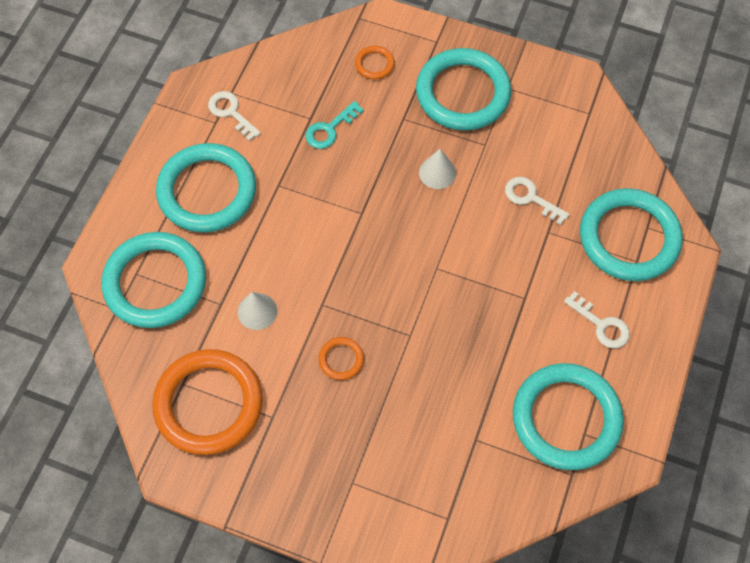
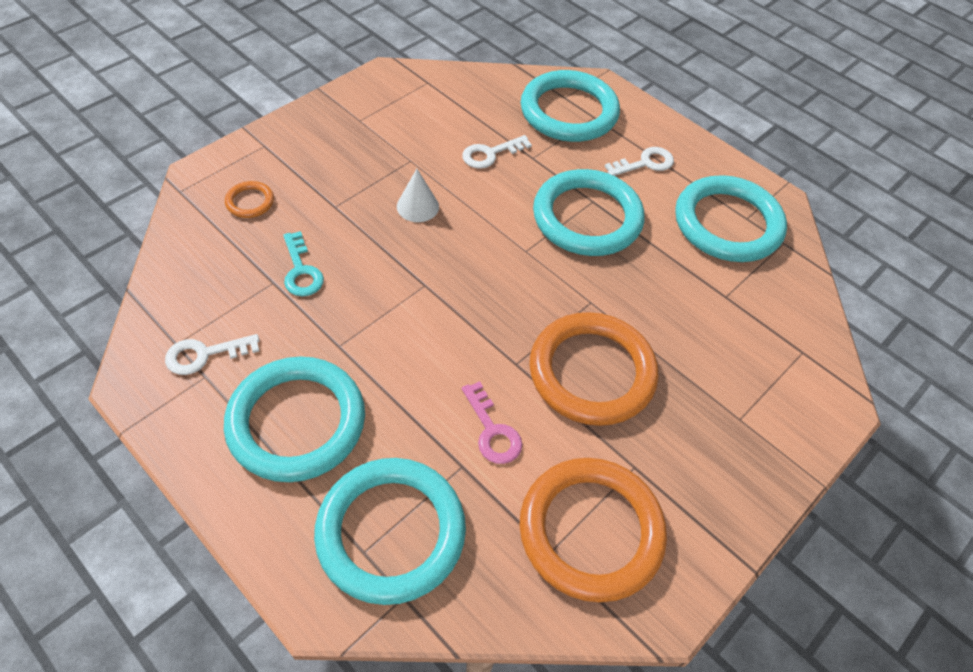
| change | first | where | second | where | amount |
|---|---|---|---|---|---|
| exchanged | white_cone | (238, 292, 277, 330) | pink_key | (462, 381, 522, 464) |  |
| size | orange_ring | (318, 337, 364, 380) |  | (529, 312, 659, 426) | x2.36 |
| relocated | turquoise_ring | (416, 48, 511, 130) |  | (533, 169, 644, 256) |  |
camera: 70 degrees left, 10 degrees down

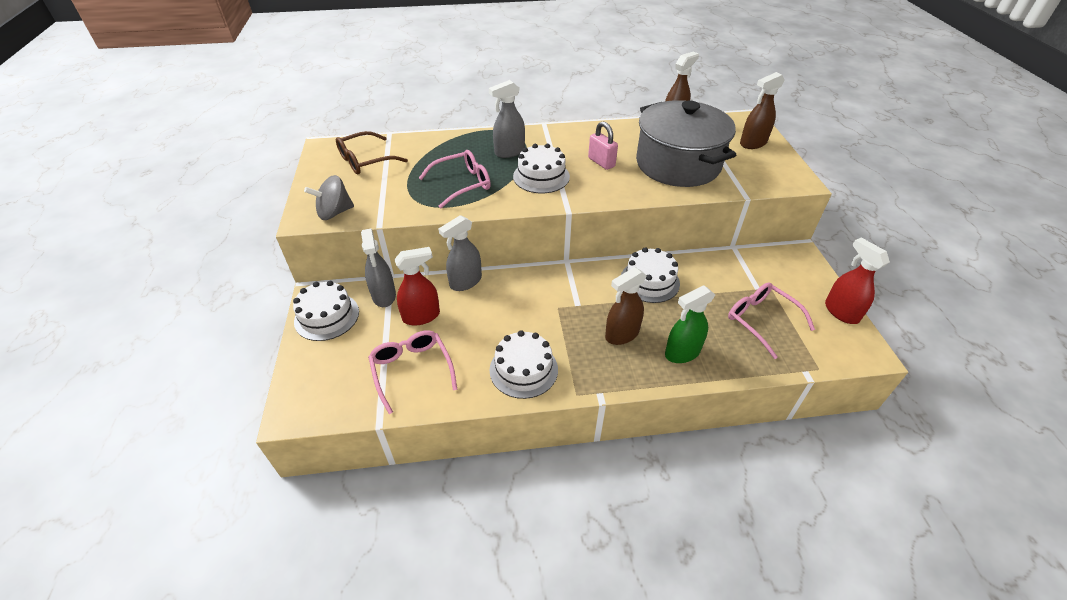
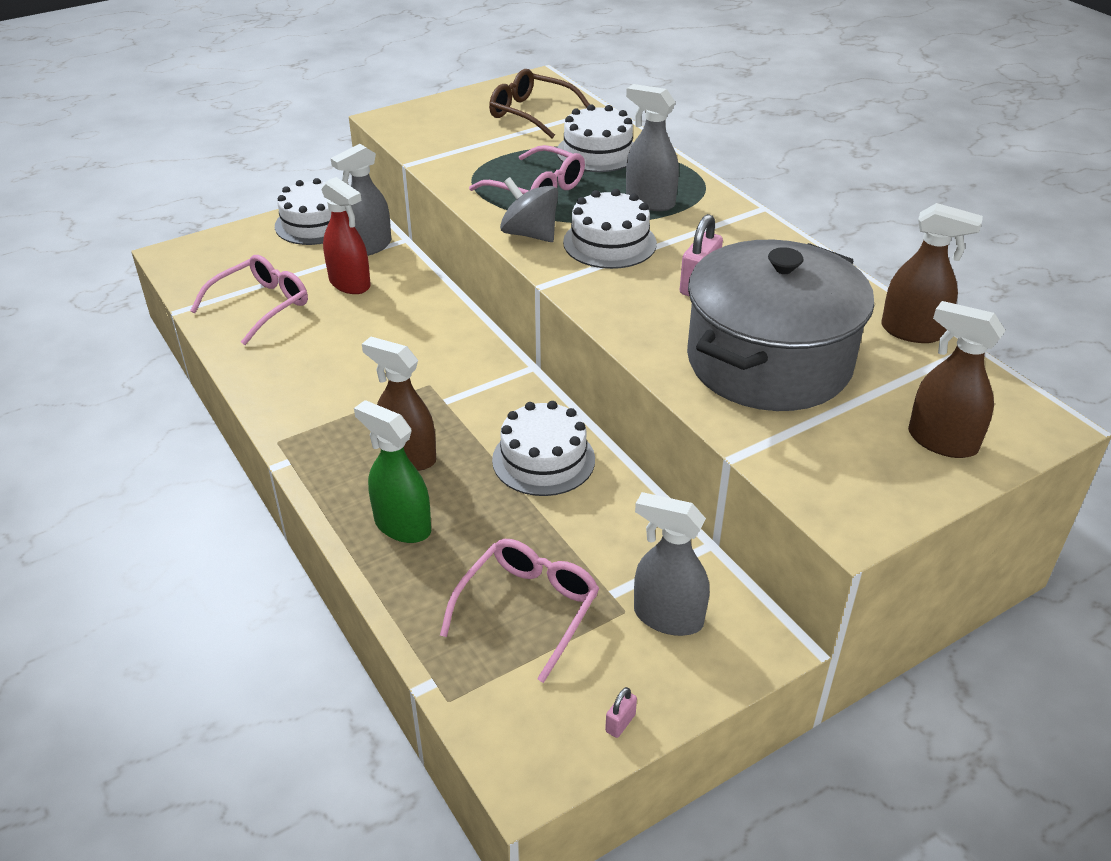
| change | first | where | second | where | amount |
|---|---|---|---|---|---|
| relocated | grey_spinning_top | (304, 175, 354, 220) |  | (500, 177, 558, 242) |  |
| relocated | white_cake | (490, 330, 558, 399) |  | (557, 104, 634, 172) |  |
| exchanged | red_spray_bottle | (825, 237, 890, 324) | pink_padlock | (605, 687, 637, 738) |  |
| relocated | grey_spray_bottle | (438, 215, 482, 291) |  | (634, 492, 710, 636) |  |
camera: 65 degrees right, 5 degrees down

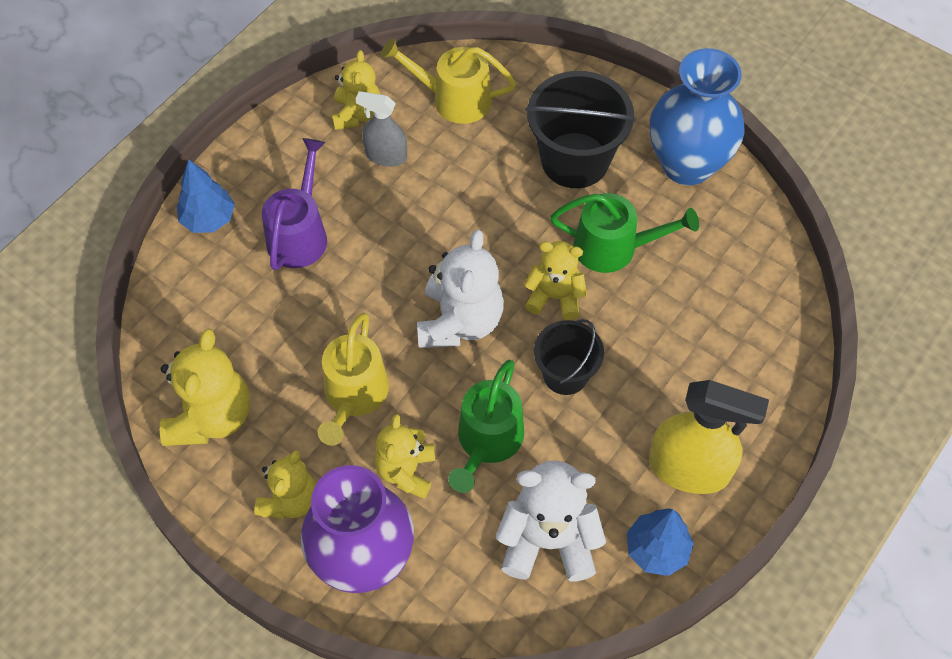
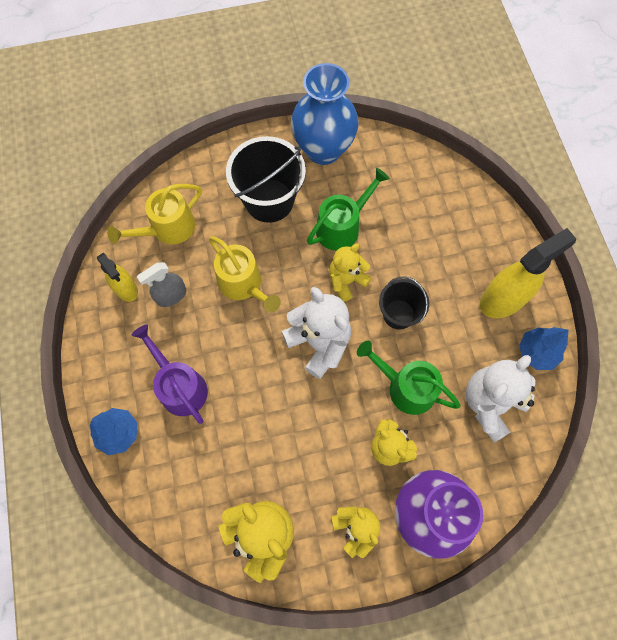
| change | first | where | second | where | amount |
|---|---|---|---|---|---|
| exchanged | yellow_teddy_bear | (332, 50, 380, 130) | yellow_spray_bottle | (97, 252, 138, 302) |  |
| relocated | yellow_watering_can | (317, 312, 389, 446) |  | (209, 236, 281, 313) |  |
| spun | green_watering_can | (448, 360, 524, 493) |  | (357, 341, 460, 415) | 150 degrees clockwise |
camera: 50 degrees left, 10 degrees up

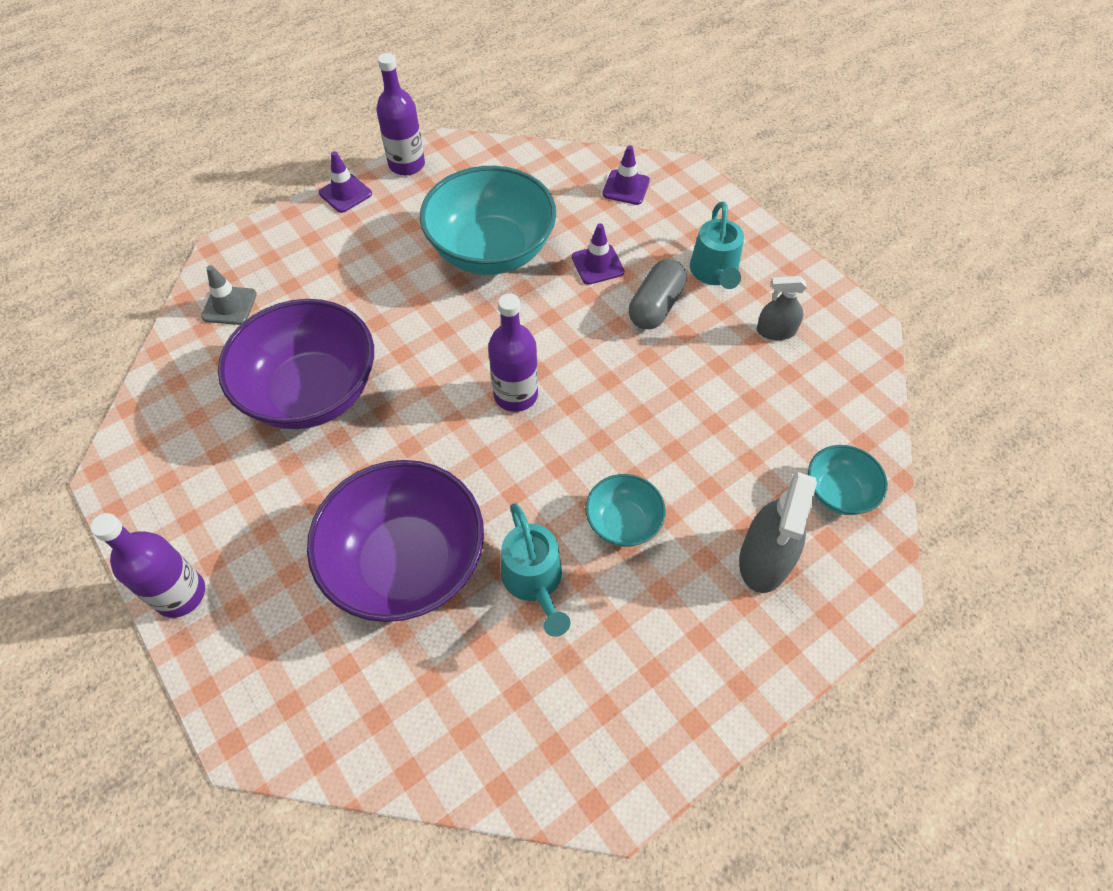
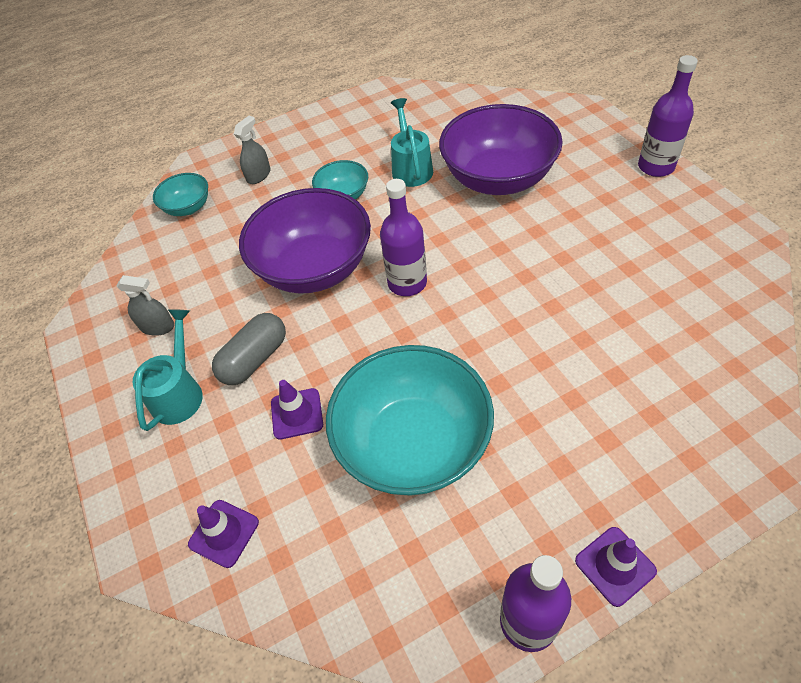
| change | first | where | second | where | amount |
|---|---|---|---|---|---|
| size | grey_spray_bottle | (739, 472, 817, 593) |  | (234, 116, 271, 184) | x0.60 |
| relocated | purple_bowl | (218, 299, 374, 429) |  | (239, 188, 371, 294) |  |
| missing | grey_traffic_cone | (201, 265, 257, 325) |  |  |  |
camera: 165 degrees left, 5 degrees down

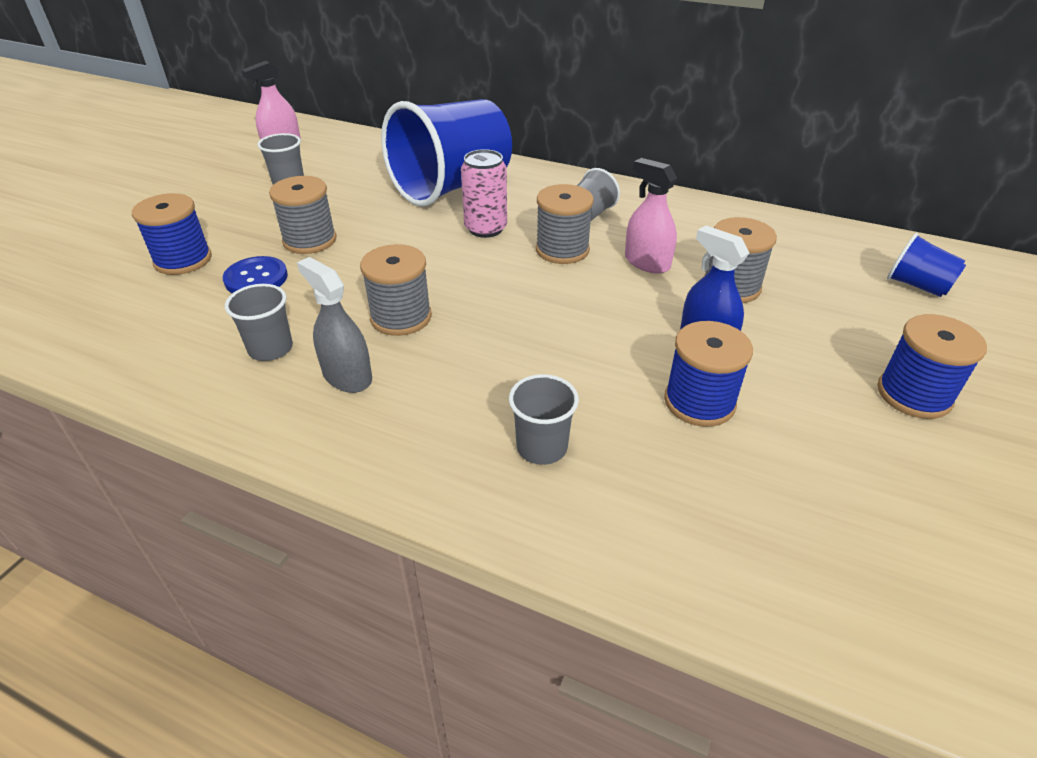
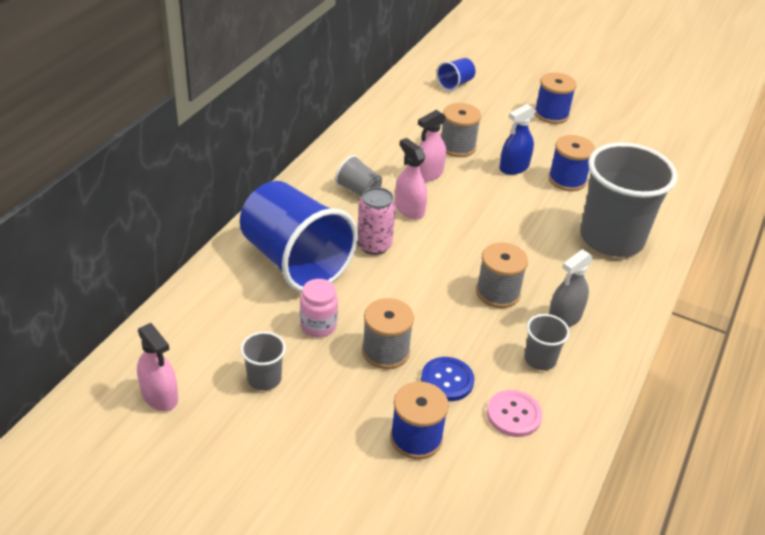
| change | first | where | second | where | amount |
|---|---|---|---|---|---|
| appeared |  |  | pink_jar | (300, 279, 338, 337) |  |
| exchanged | grey_spool | (536, 184, 594, 264) | pink_spray_bottle | (395, 138, 427, 219) |  |
| appeared |  |  | pink_button | (487, 390, 542, 437) |  |
| size | grey_cup | (509, 374, 579, 465) |  | (580, 142, 678, 257) | x2.31 |
camera: 90 degrees left, 0 degrees up

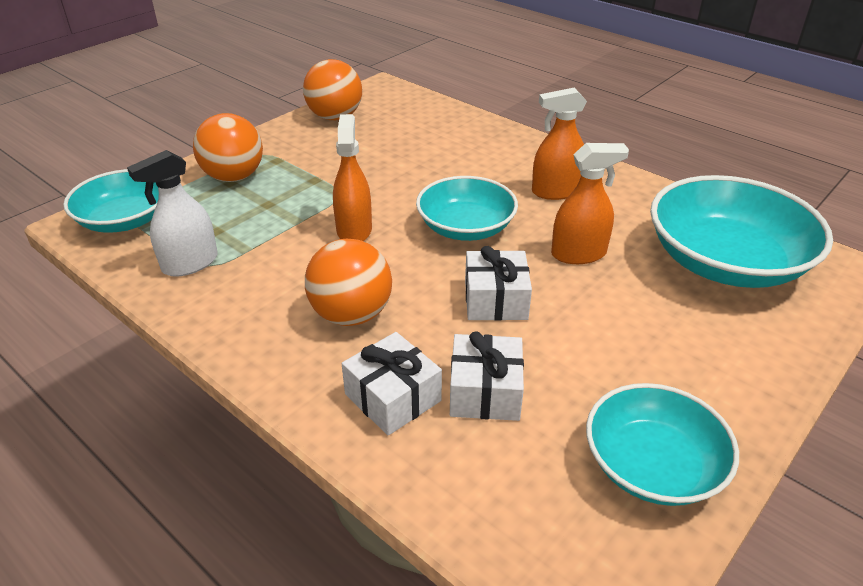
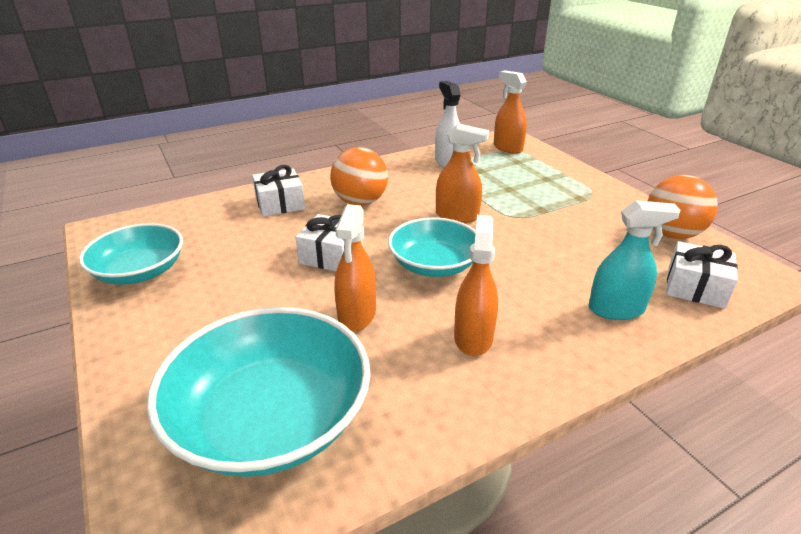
| change | first | where | second | where | amount |
|---|---|---|---|---|---|
| exchanged | turquoise_bowl | (63, 169, 159, 233) | orange_spray_bottle | (494, 70, 527, 154) |  |
| appeared |  |  | turquoise_spray_bottle | (588, 200, 681, 320) |  |
| relocated | white_gift | (450, 331, 524, 421) |  | (666, 241, 738, 309) |  |
| missing | orange_ball | (193, 113, 263, 182) |  |  |  |
camera: 110 degrees right, 5 degrees down

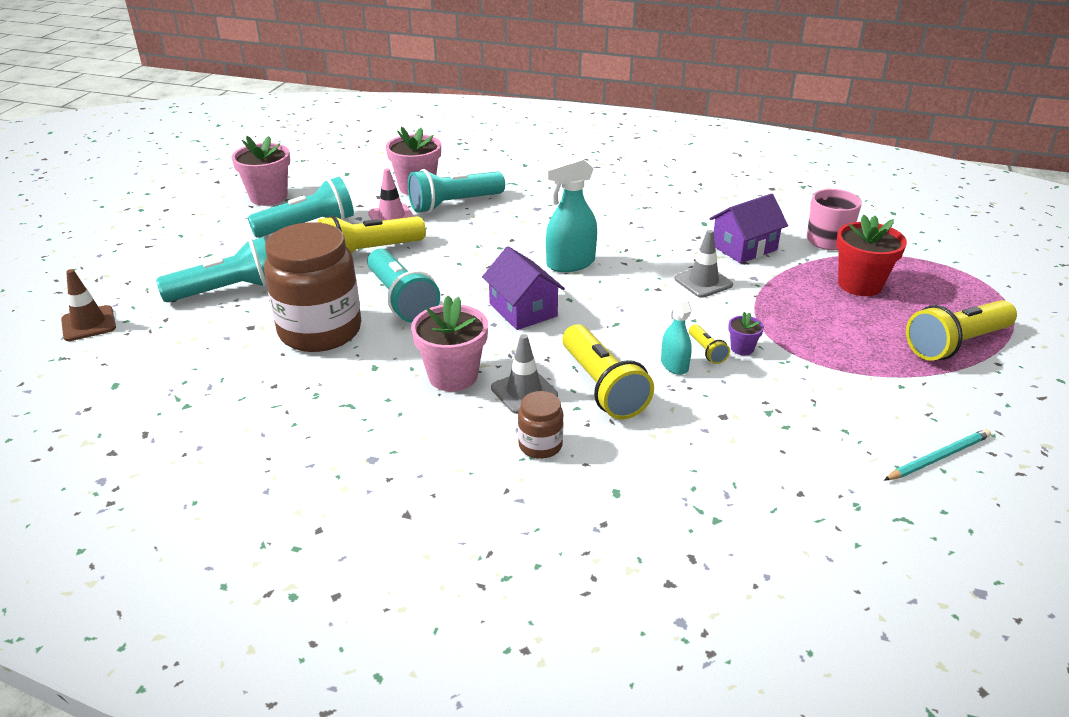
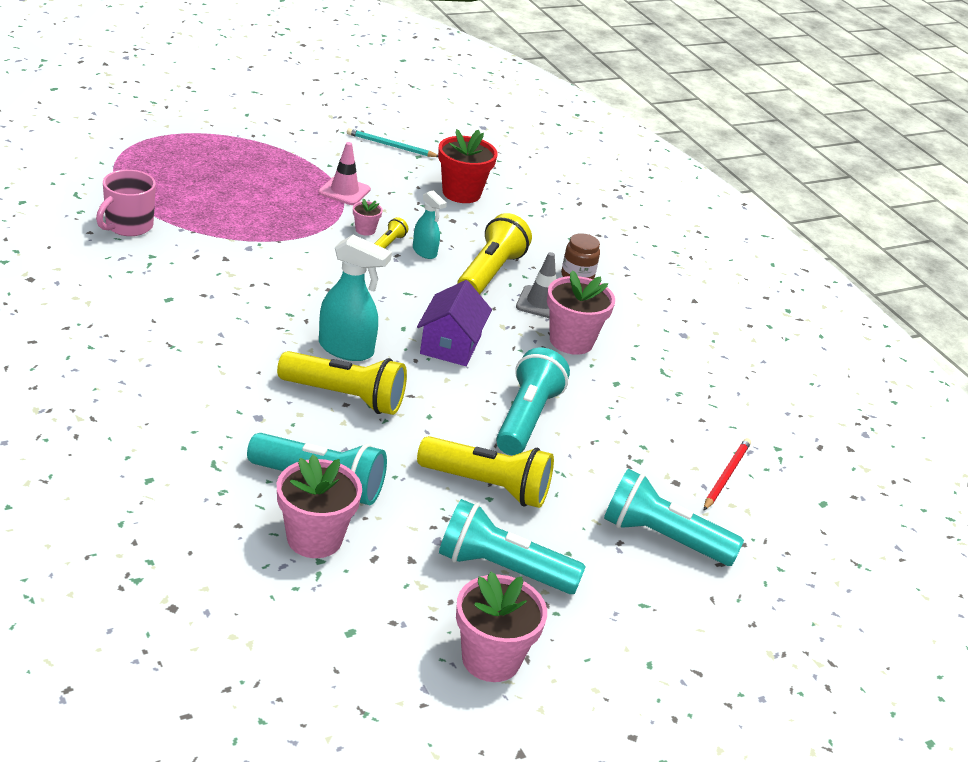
| change | first | where | second | where | amount |
|---|---|---|---|---|---|
| relocated | yellow_flashlight | (906, 300, 1017, 361) |  | (277, 351, 407, 415) |  |
| relocated | pink_traffic_cone | (368, 168, 414, 221) |  | (318, 142, 371, 205) |  |
| colour | purple_flower_pot | (728, 312, 764, 355) | pink_flower_pot | (353, 198, 383, 236) |  |
| spun | turquoise_spray_bottle | (661, 291, 692, 375) |  | (413, 190, 447, 259) | 60 degrees counterclockwise |
| relocated | red_flower_pot | (836, 215, 907, 296) |  | (438, 129, 498, 203) |  |
| appeared |  |  | red_pencil | (704, 438, 751, 510) |  |
| missing | brown_traffic_cone | (61, 269, 116, 341) |  |  |  |
| missing | brown_jar | (264, 222, 361, 352) |  |  |  |
| missing | grey_traffic_cone | (674, 230, 733, 298) |  |  |  |
| missing | purple_house | (709, 194, 788, 263) |  |  |  |
camera: 140 degrees left, 0 degrees up

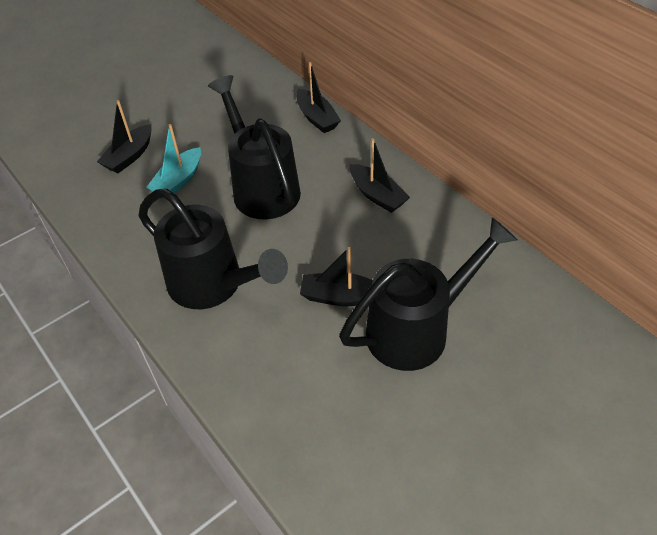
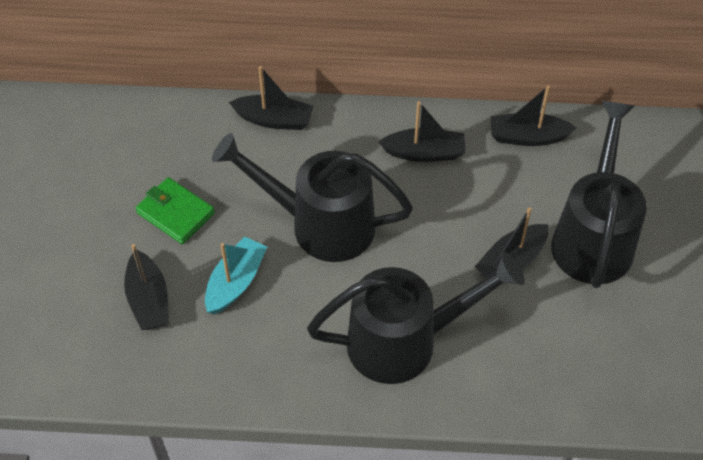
| change | first | where | second | where | amount |
|---|---|---|---|---|---|
| appeared |  |  | green_wallet | (136, 177, 215, 244) |  |
| spun | turquoise_boat | (146, 124, 201, 194) |  | (205, 236, 267, 314) | 135 degrees counterclockwise |
| appeared |  |  | black_boat | (491, 86, 576, 146) |  |
camera: 50 degrees left, 5 degrees up

